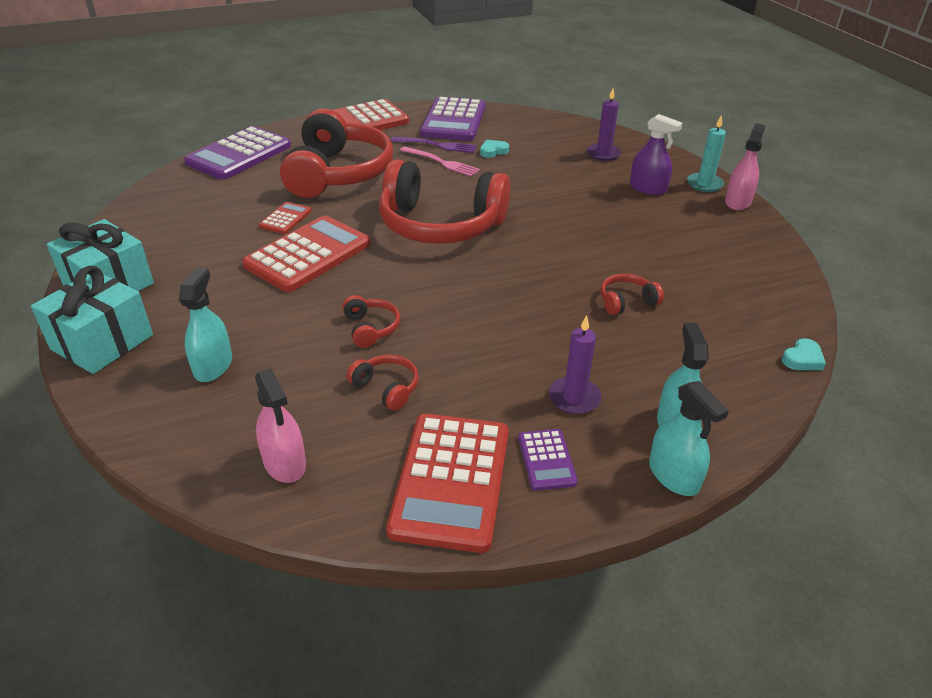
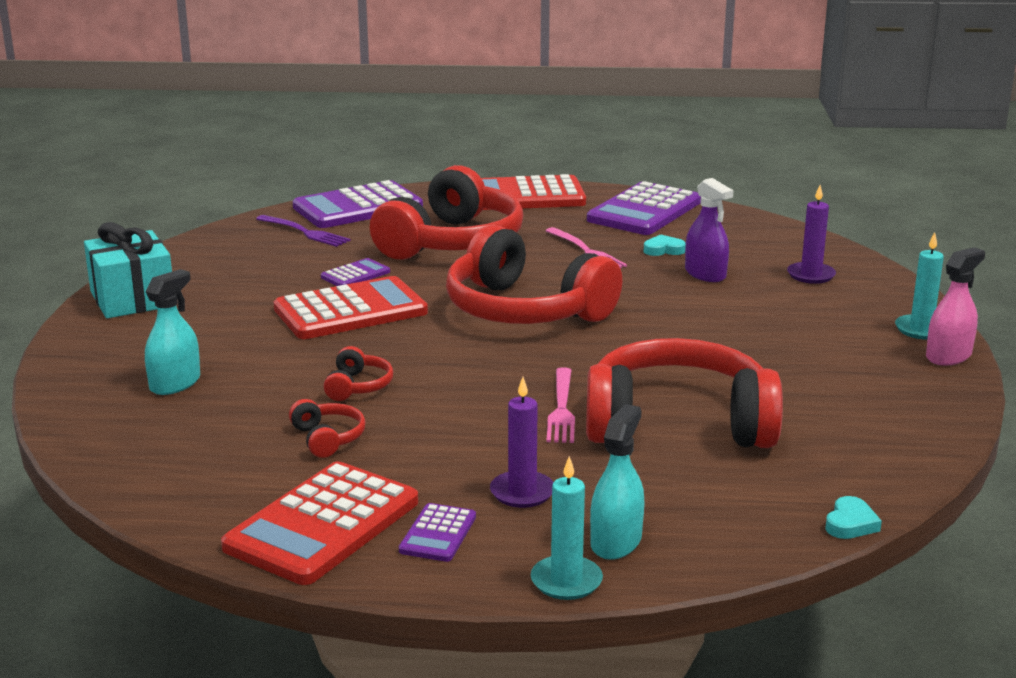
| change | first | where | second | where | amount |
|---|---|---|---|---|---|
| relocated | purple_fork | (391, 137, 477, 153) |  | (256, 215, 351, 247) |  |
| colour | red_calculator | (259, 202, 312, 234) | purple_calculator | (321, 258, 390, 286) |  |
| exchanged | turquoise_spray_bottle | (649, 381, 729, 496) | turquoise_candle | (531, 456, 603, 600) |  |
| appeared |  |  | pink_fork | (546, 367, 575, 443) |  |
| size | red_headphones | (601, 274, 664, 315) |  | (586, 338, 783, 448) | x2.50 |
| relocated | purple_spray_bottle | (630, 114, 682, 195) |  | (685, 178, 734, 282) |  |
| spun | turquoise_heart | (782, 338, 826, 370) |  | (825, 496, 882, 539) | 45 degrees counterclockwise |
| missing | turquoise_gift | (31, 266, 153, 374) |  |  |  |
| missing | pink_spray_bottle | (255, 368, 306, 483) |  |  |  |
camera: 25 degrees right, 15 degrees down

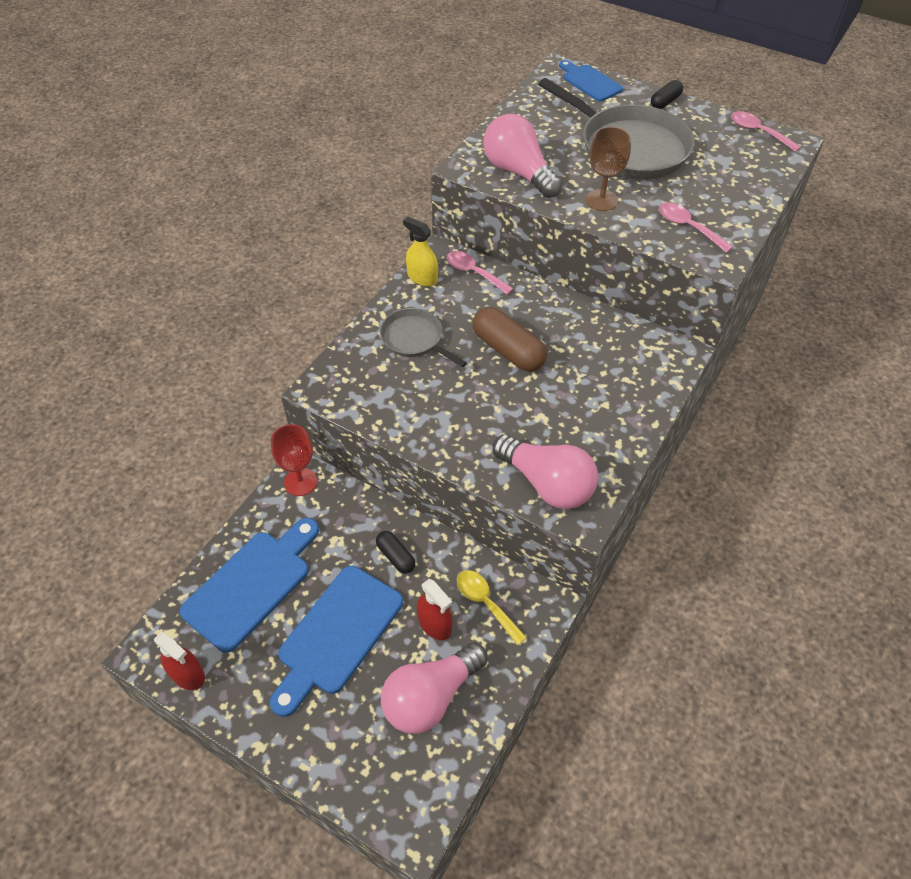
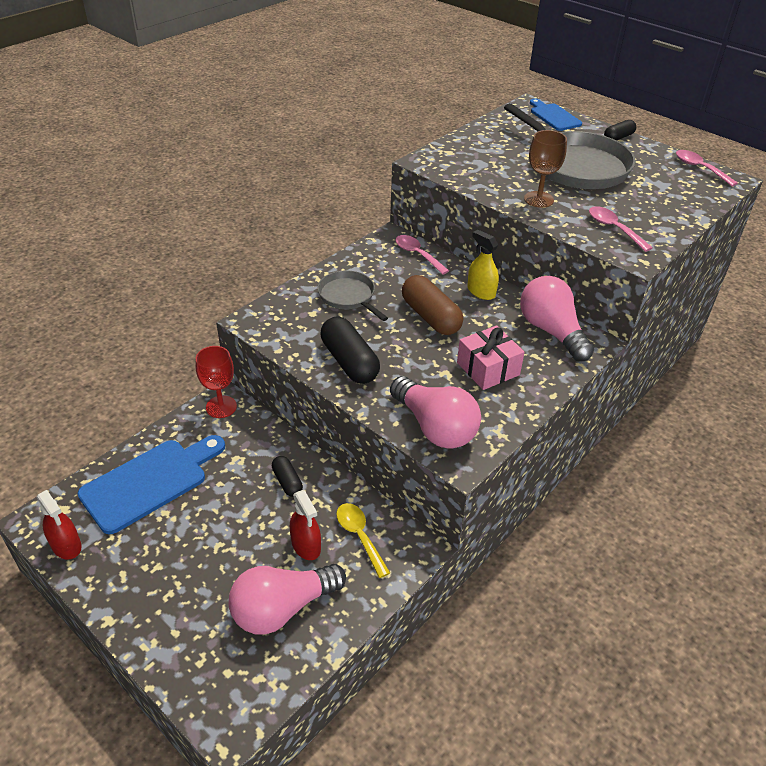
| change | first | where | second | where | amount |
|---|---|---|---|---|---|
| appeared |  |  | black_capsule | (321, 316, 380, 384) |  |
| appeared |  |  | pink_gift | (457, 325, 525, 390) |  |
| relocated | yellow_spray_bottle | (403, 217, 438, 286) |  | (467, 230, 499, 300) |  |
| relocated | pink_light_bulb | (483, 114, 562, 198) |  | (520, 276, 594, 361) |  |
| missing | blue_cutting_board | (270, 566, 403, 717) |  |  |  |
camera: 10 degrees right, 10 degrees down

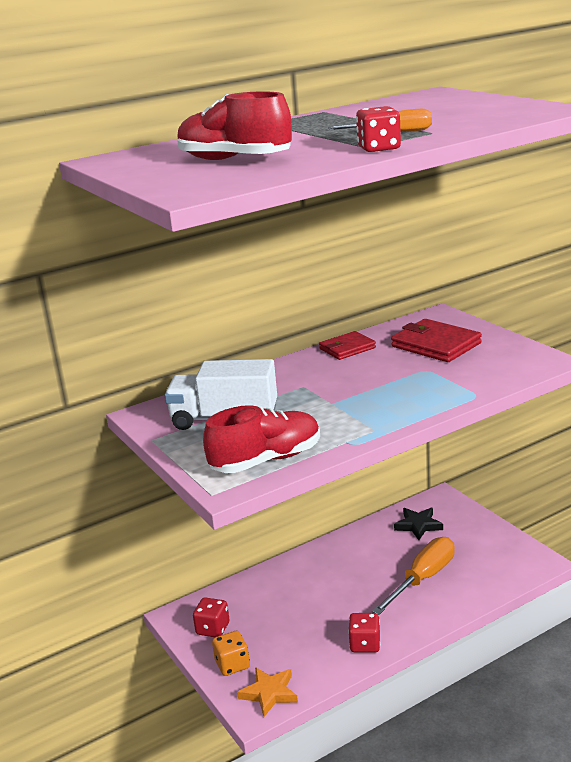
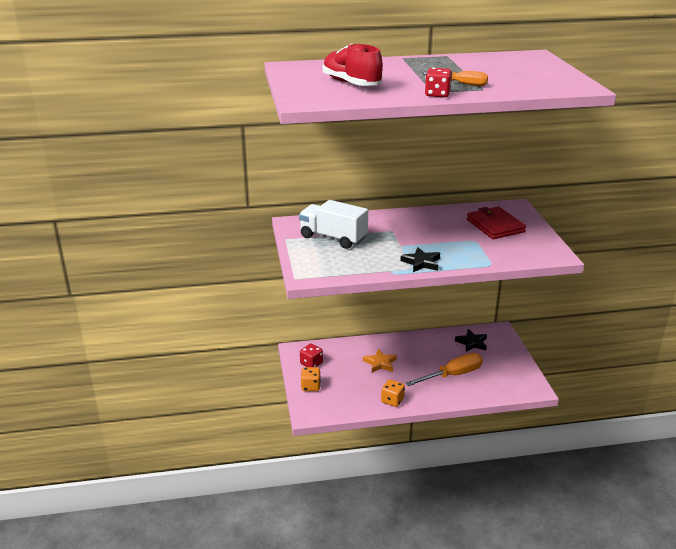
| change | first | where | second | where | amount |
|---|---|---|---|---|---|
| relocated | orange_star | (237, 667, 298, 717) |  | (363, 349, 397, 373) |  |
| colour | red_dice | (348, 613, 380, 653) | orange_dice | (381, 379, 405, 407) |  |
| appeared |  |  | black_star | (400, 247, 440, 272) |  |
| missing | red_shoe | (203, 405, 320, 473) |  |  |  |
| missing | red_wallet | (319, 331, 376, 360) |  |  |  |
camera: 20 degrees right, 5 degrees up

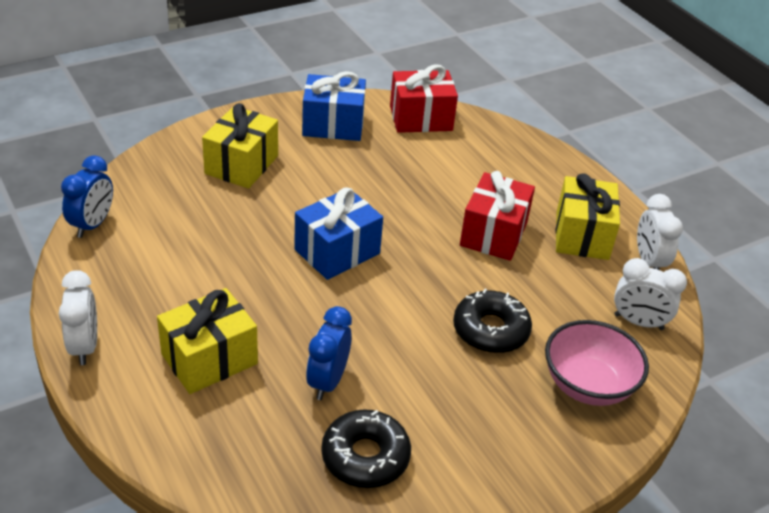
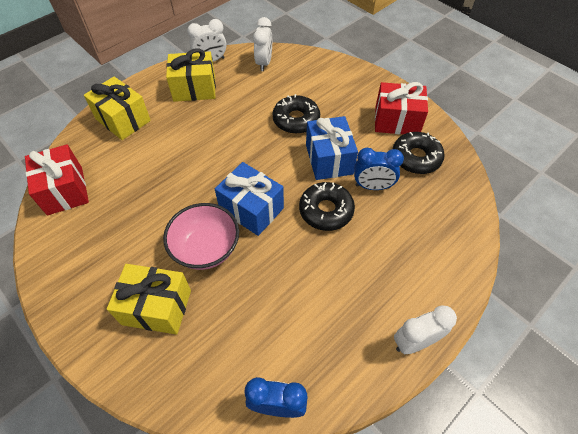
| change | first | where | second | where | amount |
|---|---|---|---|---|---|
| relocated | yellow_gift | (157, 288, 258, 394) |  | (84, 77, 151, 140) |  |
| relocated | pink_bowl | (545, 320, 649, 406) |  | (163, 203, 239, 270) |  |
| appeared |  |  | black_donut | (299, 182, 355, 231) |  |
| relocated | blue_gift | (302, 71, 366, 141) |  | (306, 116, 358, 180) |  |
| relocated | red_gift | (460, 171, 535, 261) |  | (375, 82, 428, 134) |  |
camera: 100 degrees left, 15 degrees up

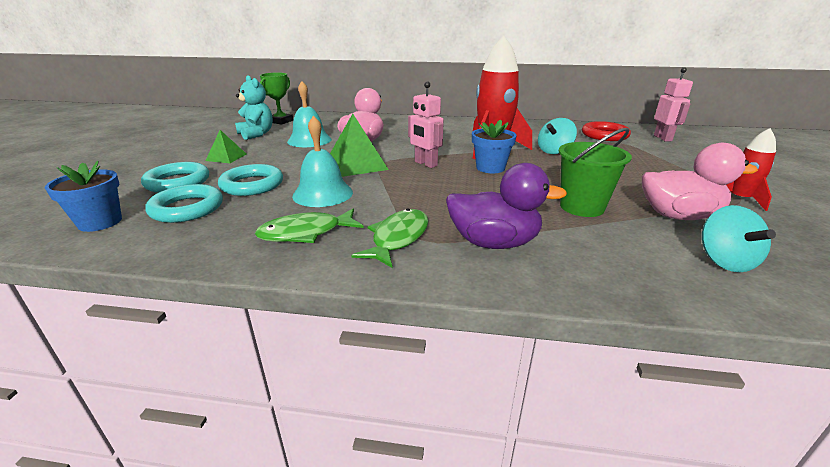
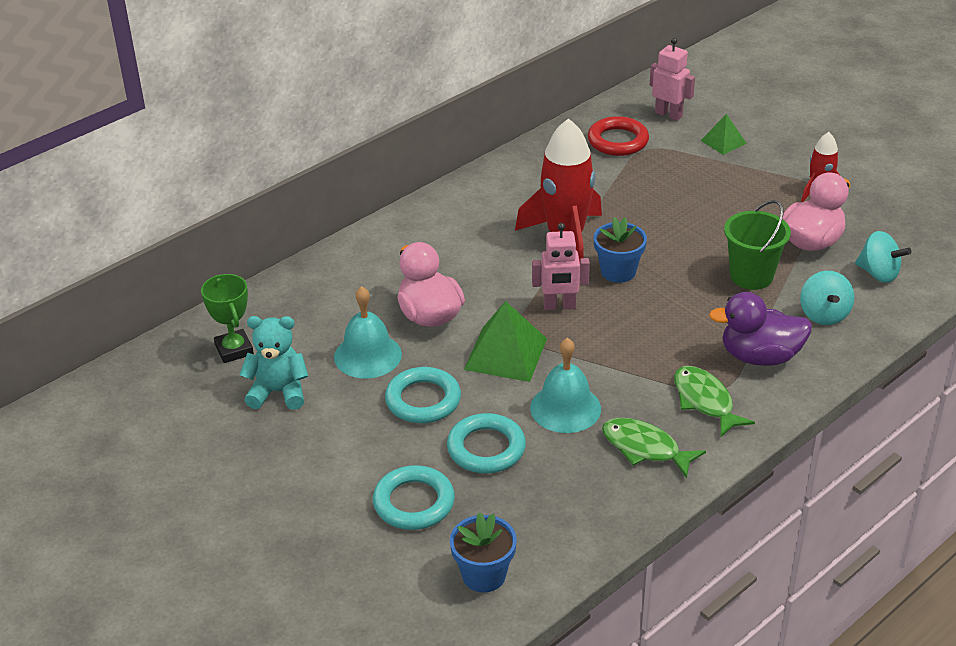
| change | first | where | second | where | amount |
|---|---|---|---|---|---|
| relocated | turquoise_ring | (145, 184, 223, 223) |  | (385, 367, 461, 423) |  |
| spun | green_fish | (255, 209, 364, 243) |  | (602, 418, 706, 478) | 105 degrees clockwise |
| relocated | green_pyramid | (205, 130, 246, 163) |  | (700, 114, 747, 155) |  |
| spun | purple_duck | (446, 163, 567, 249) |  | (709, 292, 812, 366) | 135 degrees counterclockwise |
| relocated | turquoise_spinning_top | (538, 118, 577, 154) |  | (800, 271, 854, 325) |  |
camera: 50 degrees left, 10 degrees up

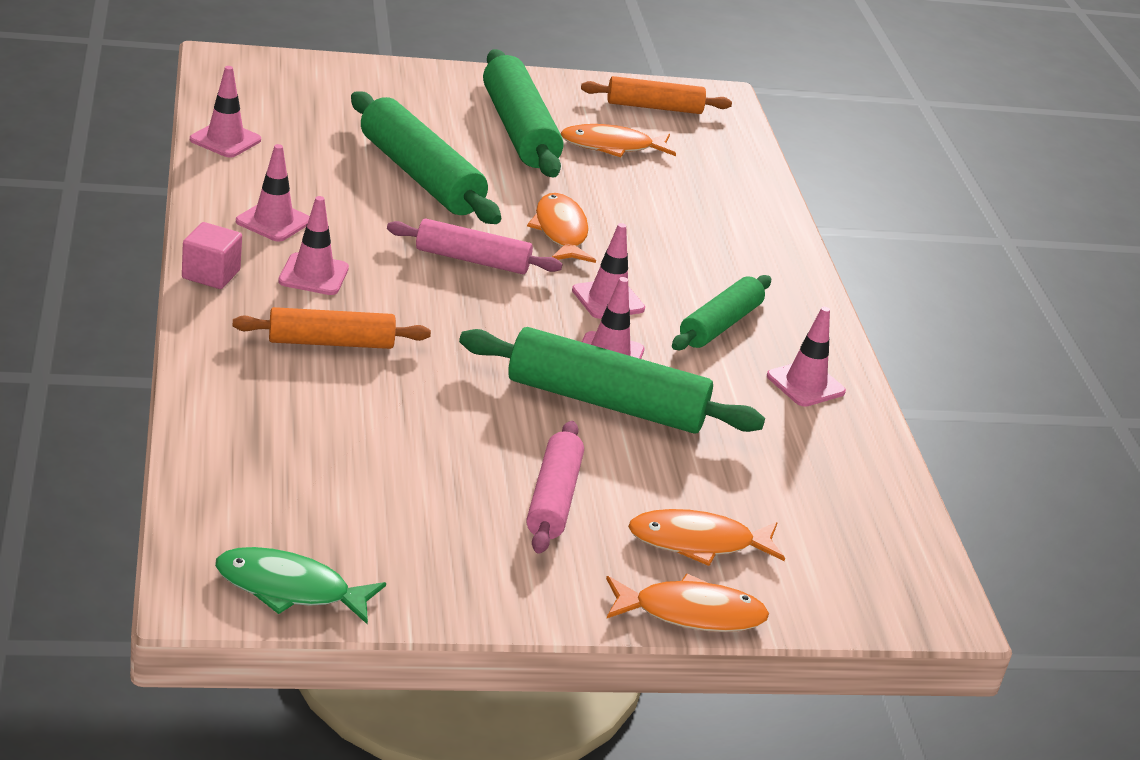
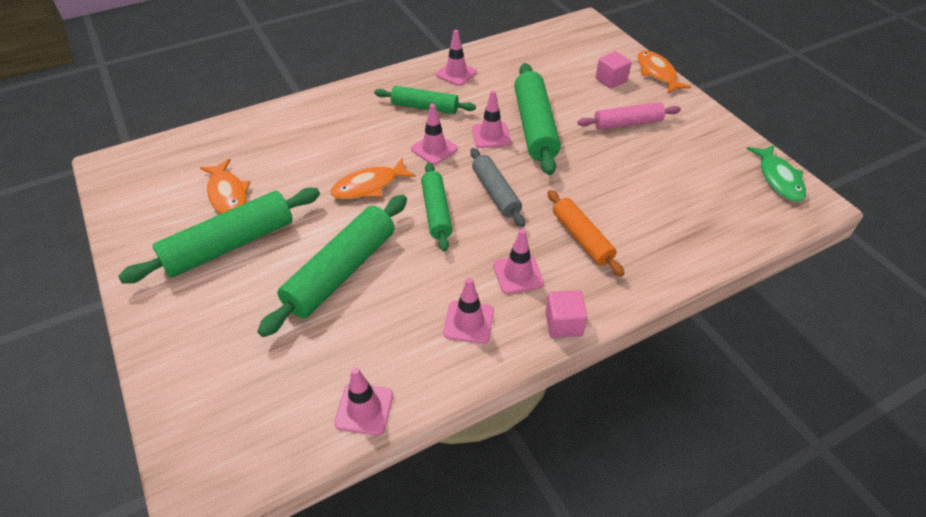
| change | first | where | second | where | amount |
|---|---|---|---|---|---|
| colour | pink_rolling_pin | (387, 219, 562, 274) | green_rolling_pin | (421, 162, 453, 252) |  |
| appeared |  |  | grey_rolling_pin | (470, 148, 525, 227) |  |
| exchanged | orange_fish | (628, 509, 785, 566) | pink_cube | (595, 51, 632, 89) |  |
| missing | orange_rolling_pin | (581, 76, 732, 114) |  |  |  |
camera: 105 degrees left, 15 degrees up

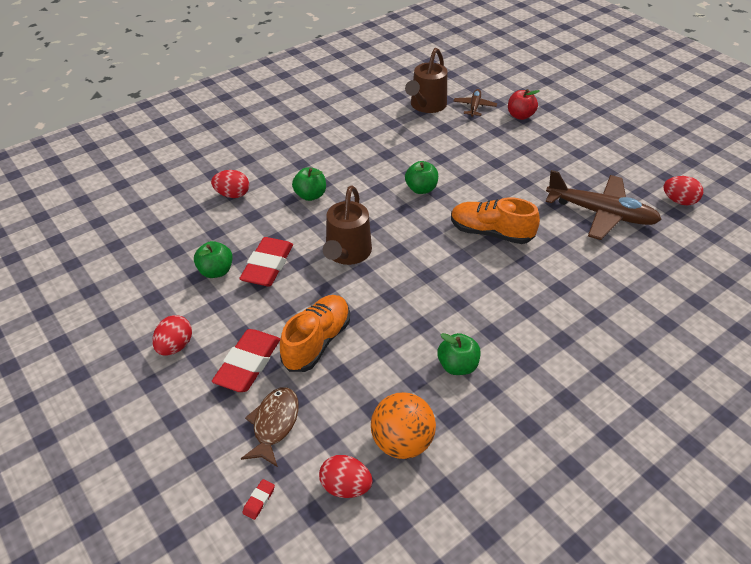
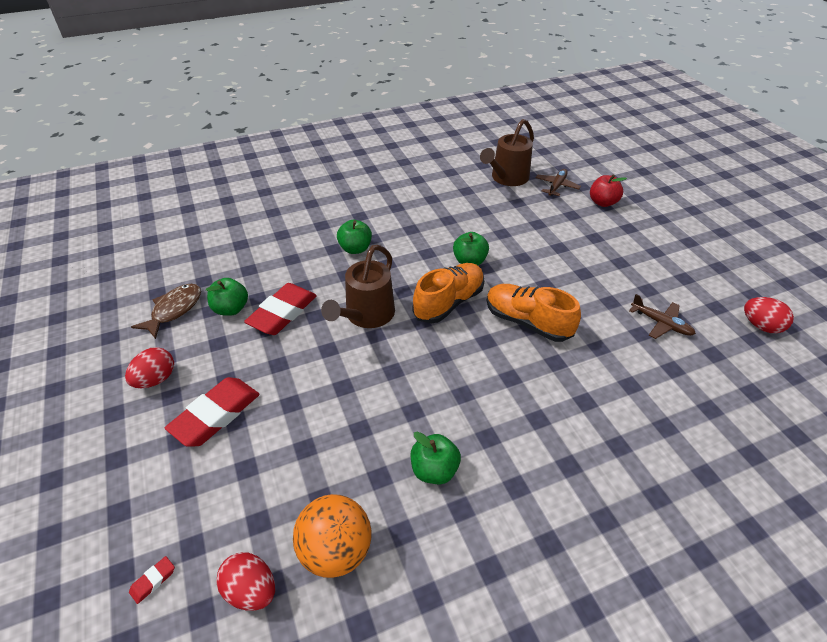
| change | first | where | second | where | amount |
|---|---|---|---|---|---|
| relocated | brown_fish | (241, 387, 299, 467) |  | (131, 284, 201, 339) |  |
| relocated | orange_shoe | (280, 295, 350, 372) |  | (413, 263, 484, 323) |  |
| size | brown_plane | (546, 170, 662, 240) |  | (629, 294, 696, 339) | x0.51 |
| missing | red_egg | (211, 170, 249, 198) |  |  |  |
camera: 15 degrees right, 0 degrees up

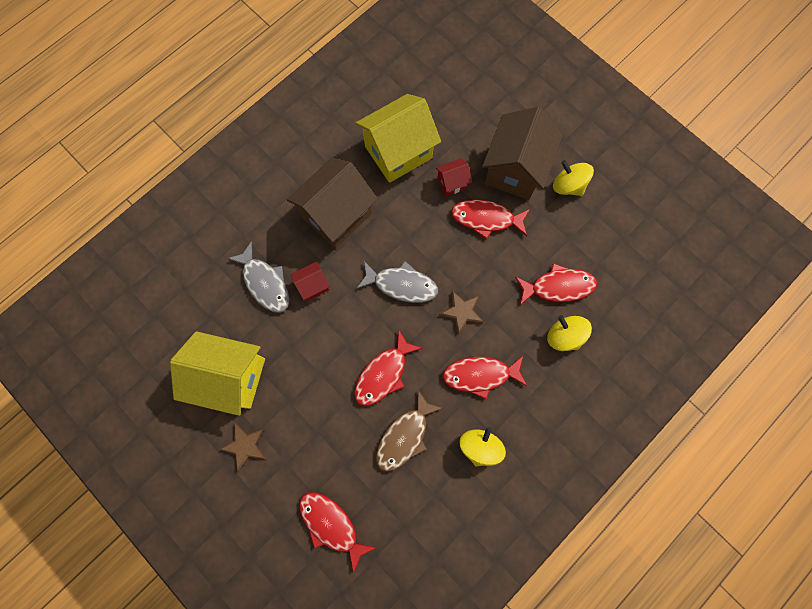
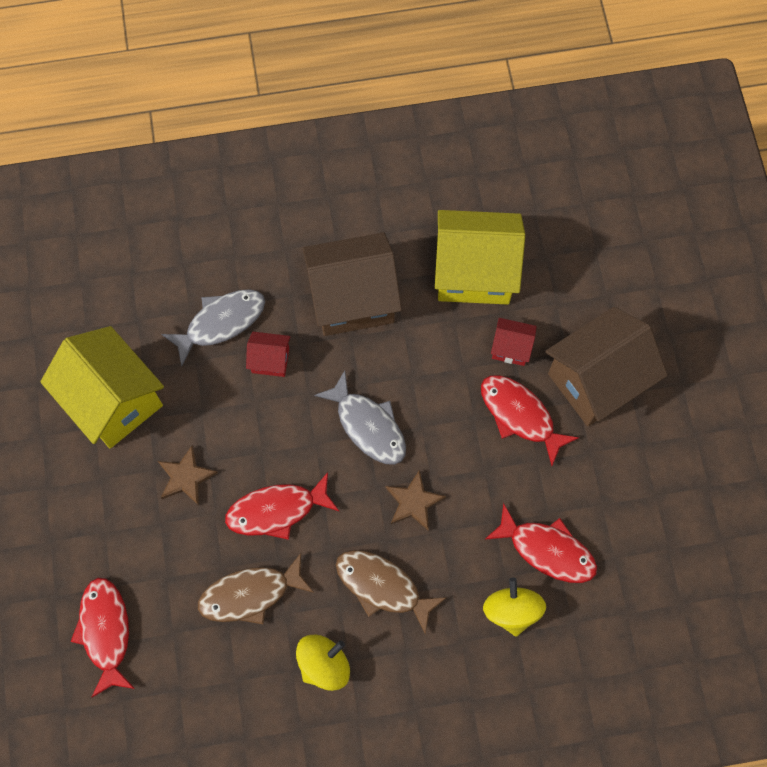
| change | first | where | second | where | amount |
|---|---|---|---|---|---|
| relocated | brown_star | (219, 423, 266, 472) |  | (158, 445, 218, 505) |  |
| spun | grey_fish | (227, 241, 289, 313) |  | (162, 289, 265, 366) | 120 degrees counterclockwise |
| colour | red_fish | (442, 356, 527, 400) | brown_fish | (336, 550, 447, 635) |  |
| missing | yellow_spinning_top | (553, 160, 594, 196) |  |  |  |
camera: 35 degrees right, 5 degrees down

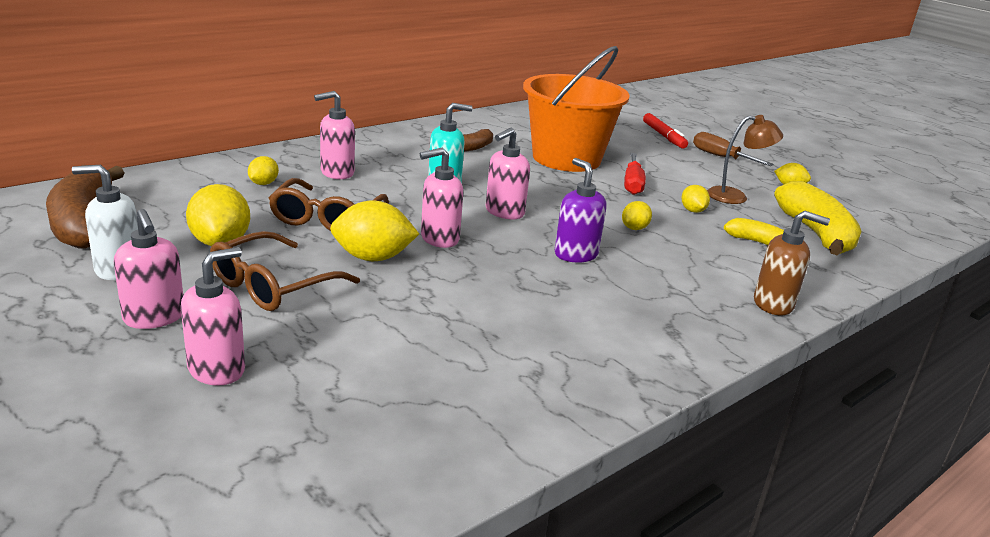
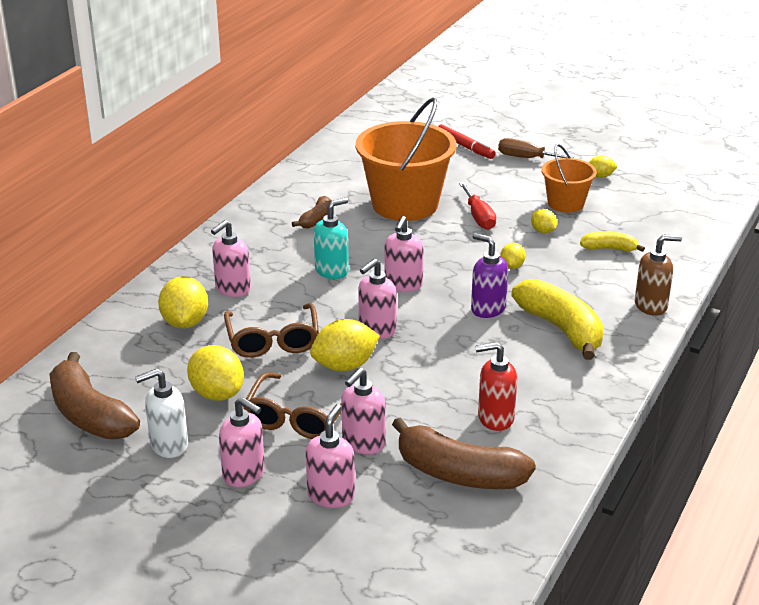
| change | first | where | second | where | amount |
|---|---|---|---|---|---|
| size | yellow_lemon | (248, 156, 279, 185) |  | (158, 276, 208, 329) | x1.83 |
| appeared |  |  | pink_soap_dispenser | (341, 368, 386, 454) |  |
| appeared |  |  | brown_banana | (392, 417, 536, 489) |  |
| appeared |  |  | red_soap_dispenser | (475, 342, 517, 431) |  |
| relocated | yellow_banana | (774, 181, 862, 255) |  | (511, 279, 604, 360) |  |
| exchanged | brown_lamp | (707, 115, 783, 204) | orange_bucket | (541, 144, 597, 213) |  |
camera: 20 degrees left, 5 degrees up

